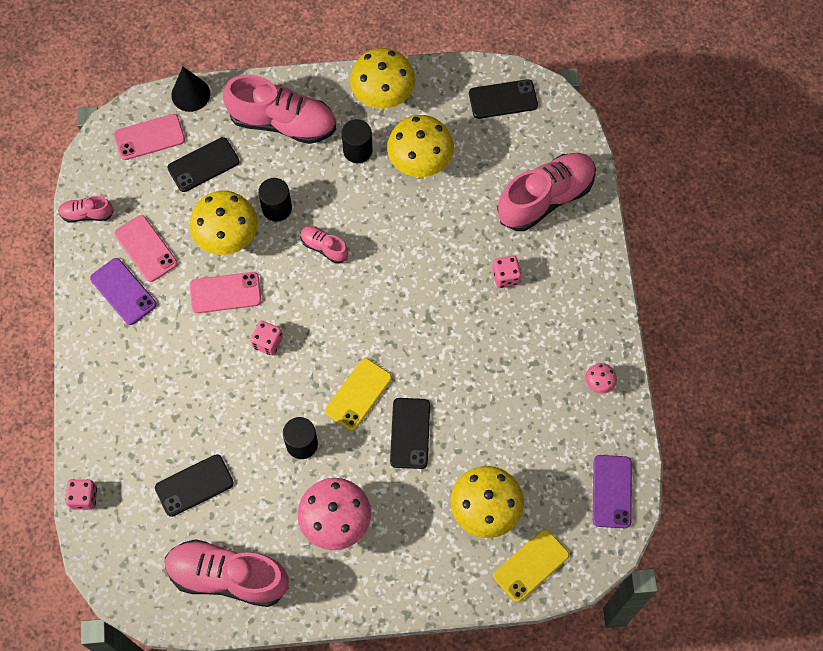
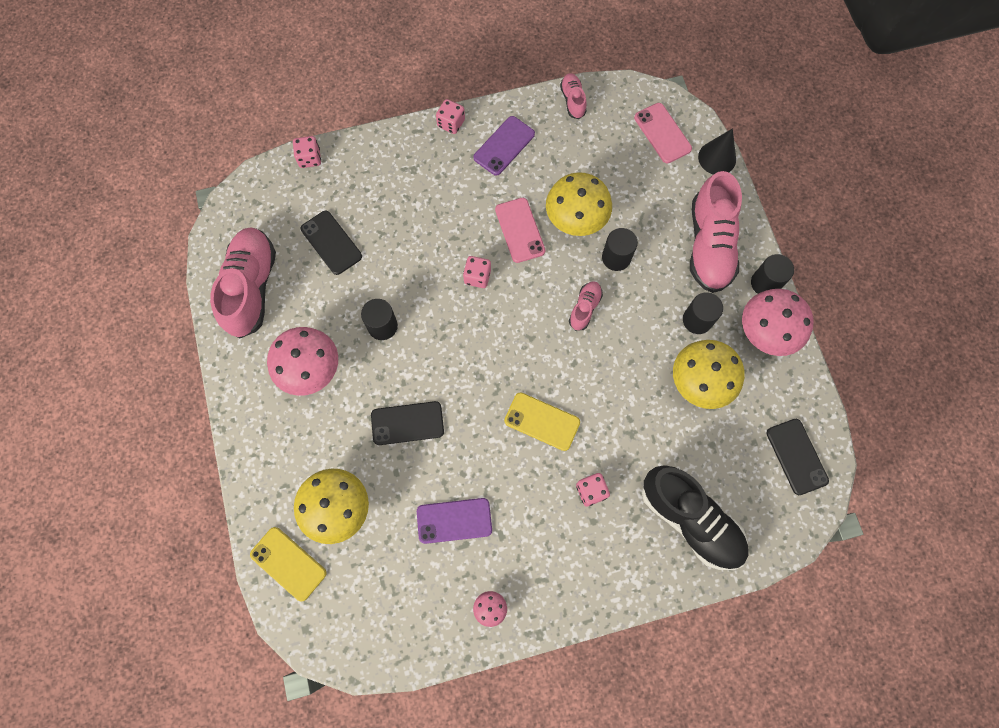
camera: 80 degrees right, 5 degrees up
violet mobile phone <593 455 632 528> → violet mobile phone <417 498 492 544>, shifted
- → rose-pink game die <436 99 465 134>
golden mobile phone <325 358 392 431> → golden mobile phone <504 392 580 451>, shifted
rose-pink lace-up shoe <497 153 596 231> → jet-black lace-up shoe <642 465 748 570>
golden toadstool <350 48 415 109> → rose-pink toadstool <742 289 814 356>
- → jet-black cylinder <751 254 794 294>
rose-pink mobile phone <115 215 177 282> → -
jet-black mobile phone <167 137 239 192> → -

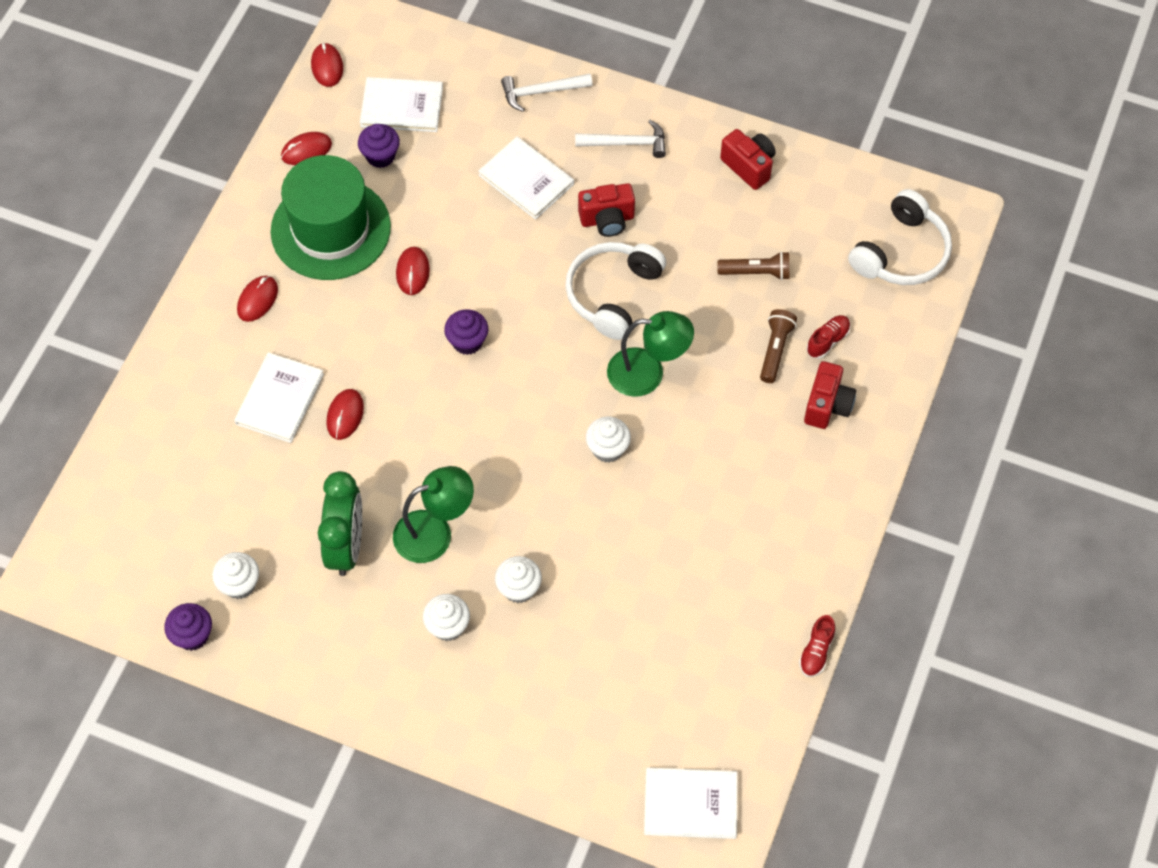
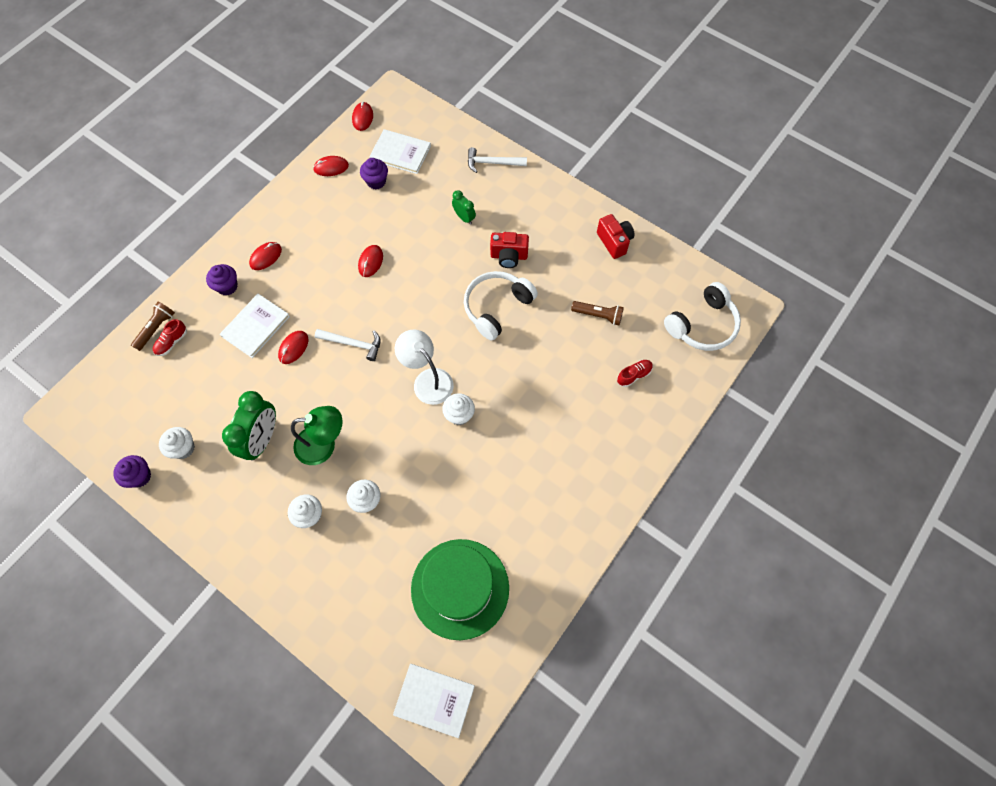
camera: 15 degrees right, 5 degrees up
brown pocket torch <760 309 797 383> → brown pocket torch <131 302 175 351>, shifted
scarlet lace-up shoe <799 615 835 677> → scarlet lace-up shoe <153 319 187 356>, shifted
violet cupcake <444 309 488 355> → violet cupcake <206 264 238 296>, shifted
white carpenter's hammer <575 120 666 158> → white carpenter's hammer <315 329 381 361>, shifted
- → white lamp <395 329 454 405>
leaf-green hat <271 155 391 280> → leaf-green hat <411 539 509 640>, shifted
white hardback <478 137 574 220> → leaf-green alarm clock <452 190 476 225>
leaf-green lamp <607 311 694 397> → -
scarlet camera <804 361 856 429> → -

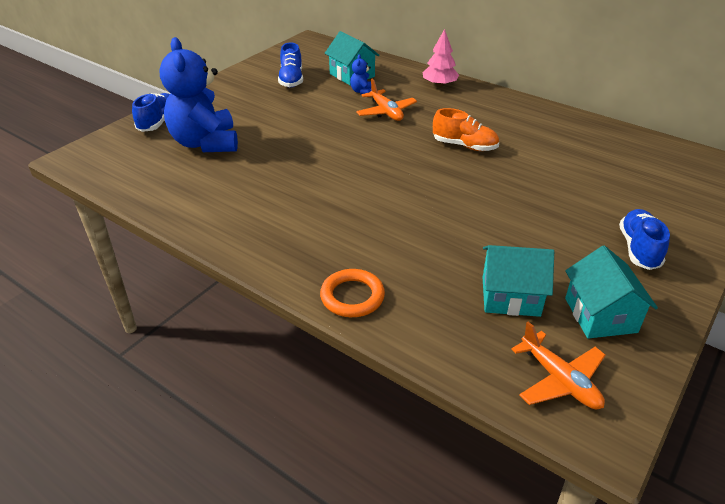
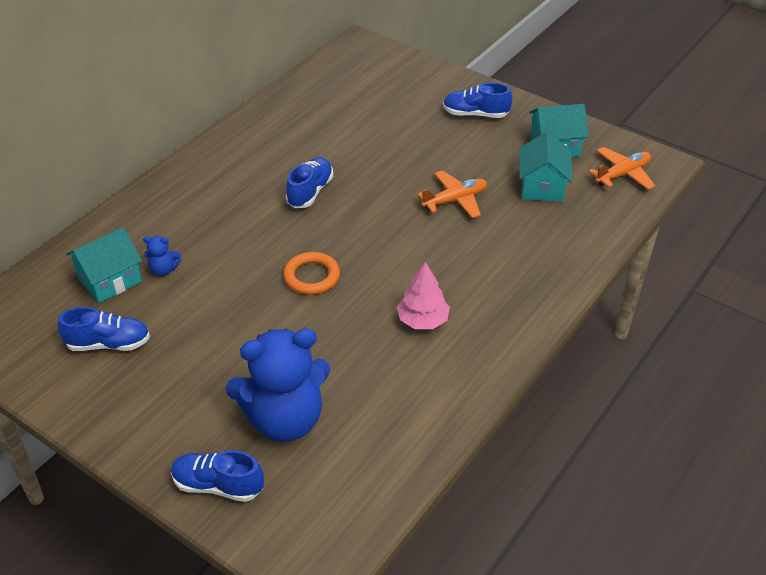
camera: 90 degrees left, 5 degrees up
bright orange ring <320 269 385 317> → bright orange ring <283 252 340 295>, shifted
bright orange lace-up shoe <433 108 499 151> → cobalt lace-up shoe <286 157 333 208>
rose-pink tree <423 29 459 87> → rose-pink tree <397 262 450 329>, shifted
bright orange plane <356 79 417 121> → bright orange plane <417 171 487 218>, shifted

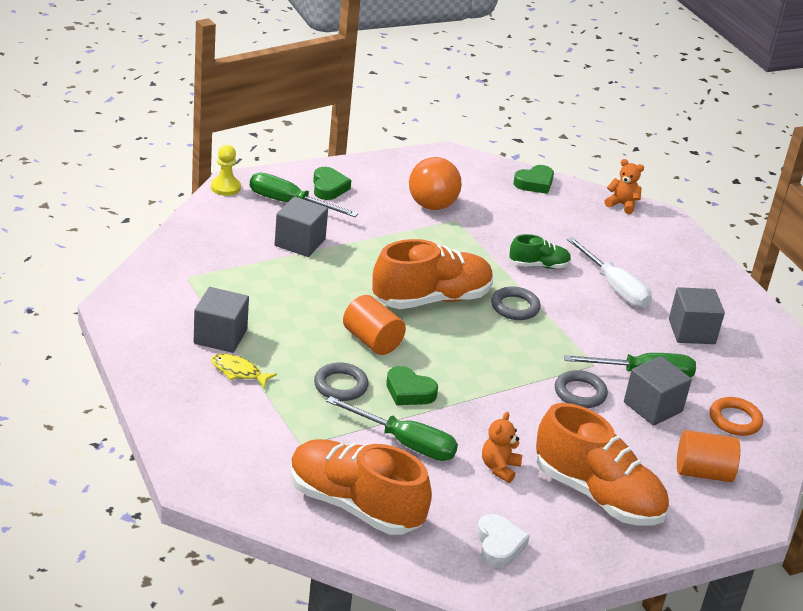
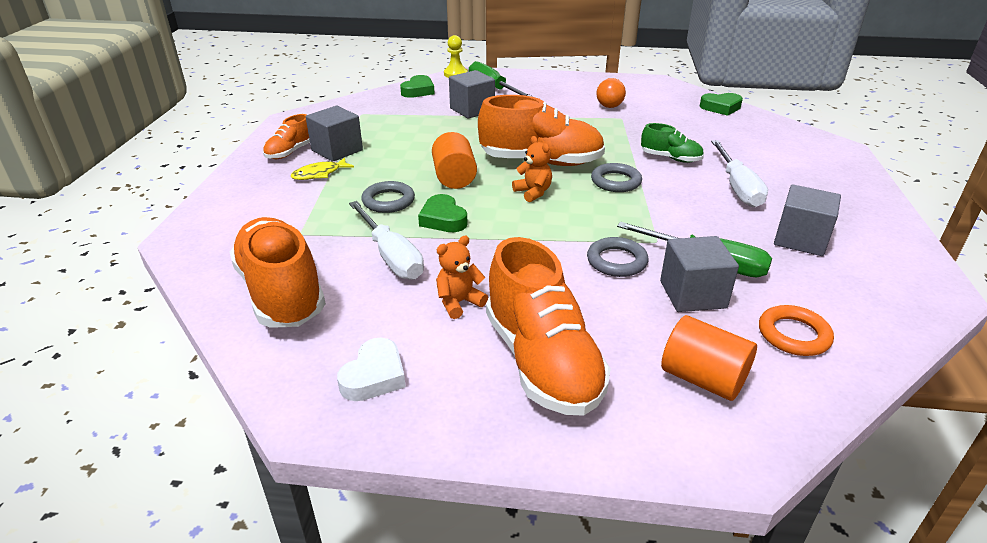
camera: 35 degrees right, 0 degrees up
- → bright orange lace-up shoe <263 114 310 159>
golden fish figure <211 353 277 388> → golden fish figure <291 157 354 180>, 90 degrees counterclockwise
leaf-green flat screwdriver <326 396 458 461> → white flat screwdriver <349 201 424 280>
leaf-green love heart <313 167 351 200> → leaf-green love heart <400 75 435 98>, shifted
bright orange stuffed bear <604 159 644 214> → bright orange stuffed bear <512 136 552 202>, shifted
bright orange ball <409 157 462 210> → bright orange ball <596 78 626 108>, x0.61

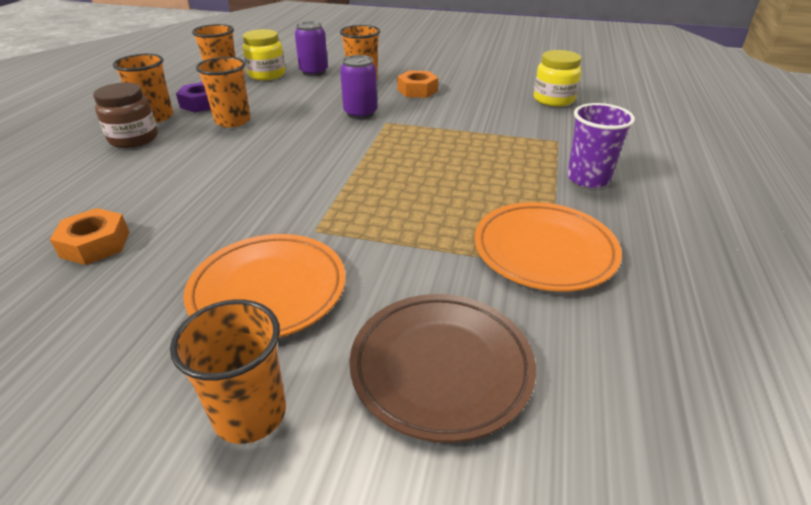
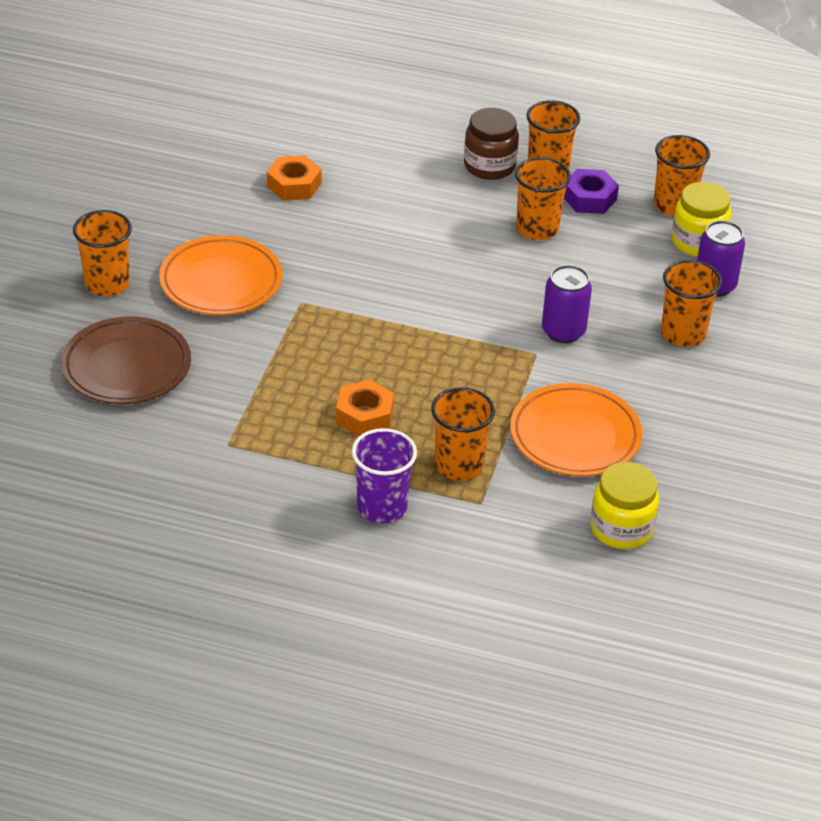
camera: 90 degrees right, 5 degrees up
bright orange nut <397 71 438 98> → bright orange nut <336 379 394 436>, shifted
- → bright orange tumbler <431 387 495 480>
bright orange flat dish <474 202 622 292> → bright orange flat dish <510 383 643 476>, shifted

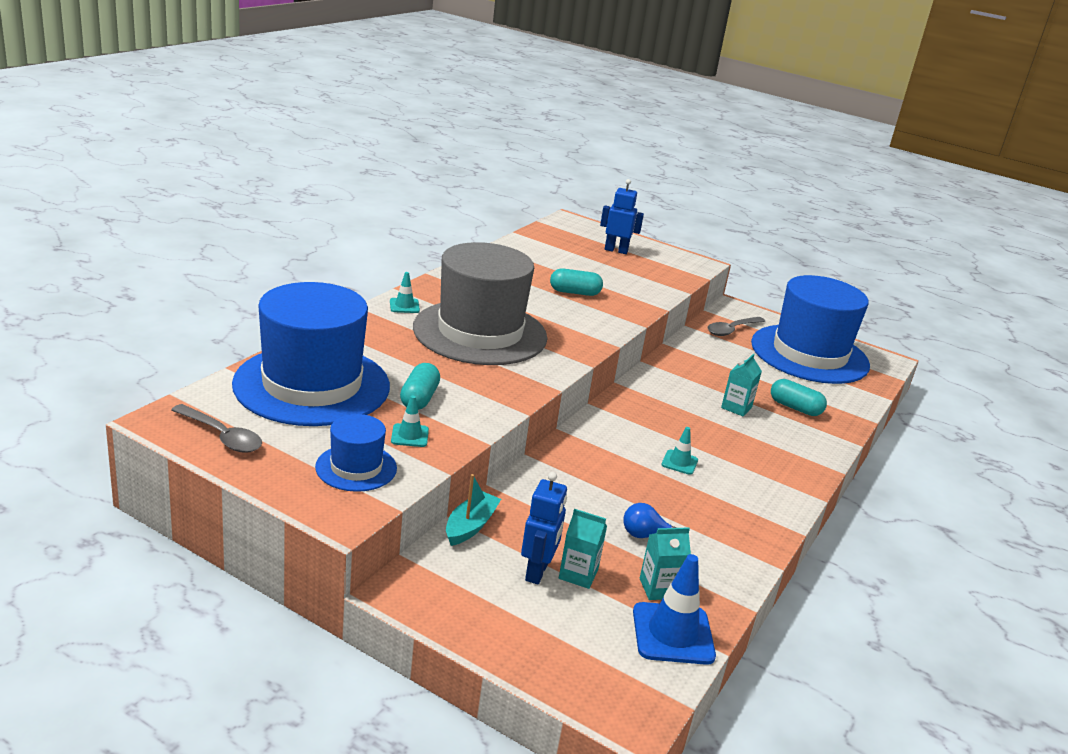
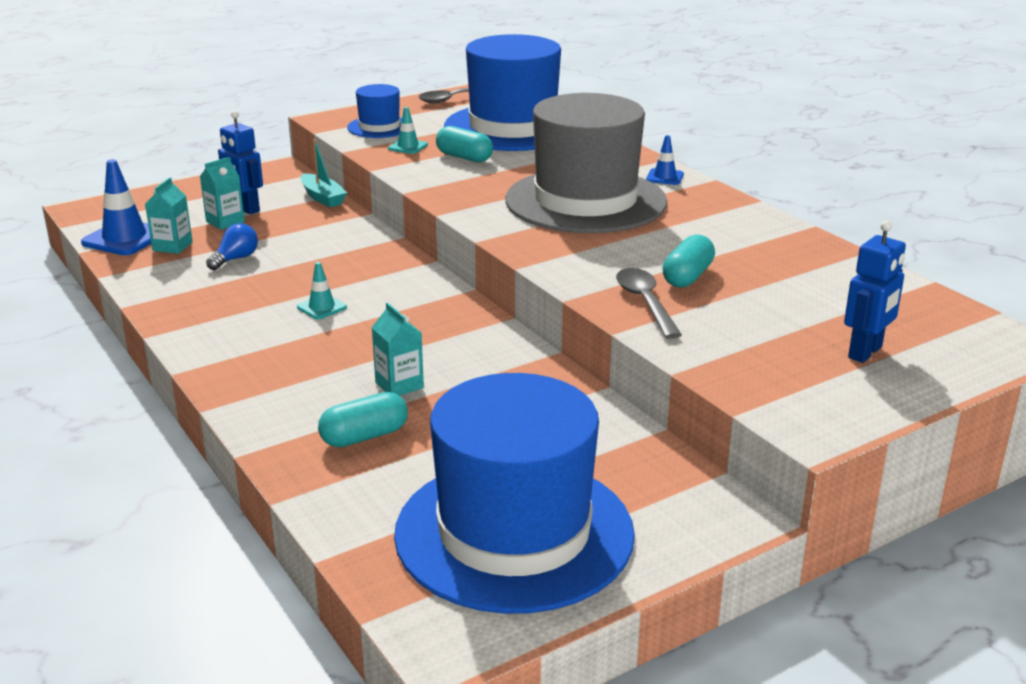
camera: 120 degrees right, 0 degrees up
gray spoon <708 317 765 336> → gray spoon <616 268 682 339>, shifted
teal safety cone <390 272 420 313> → cobalt safety cone <646 135 684 185>

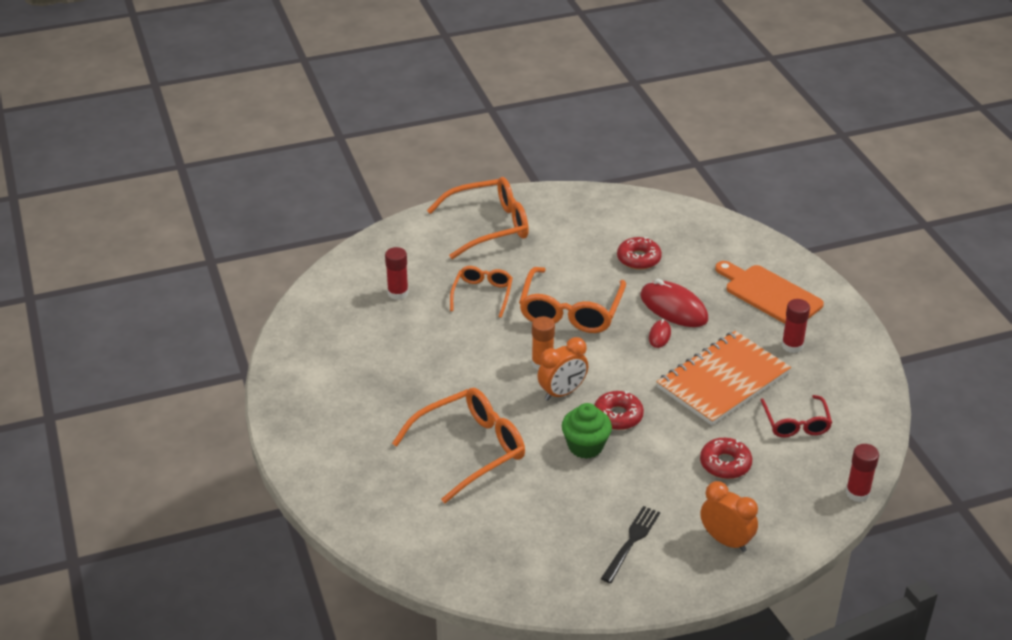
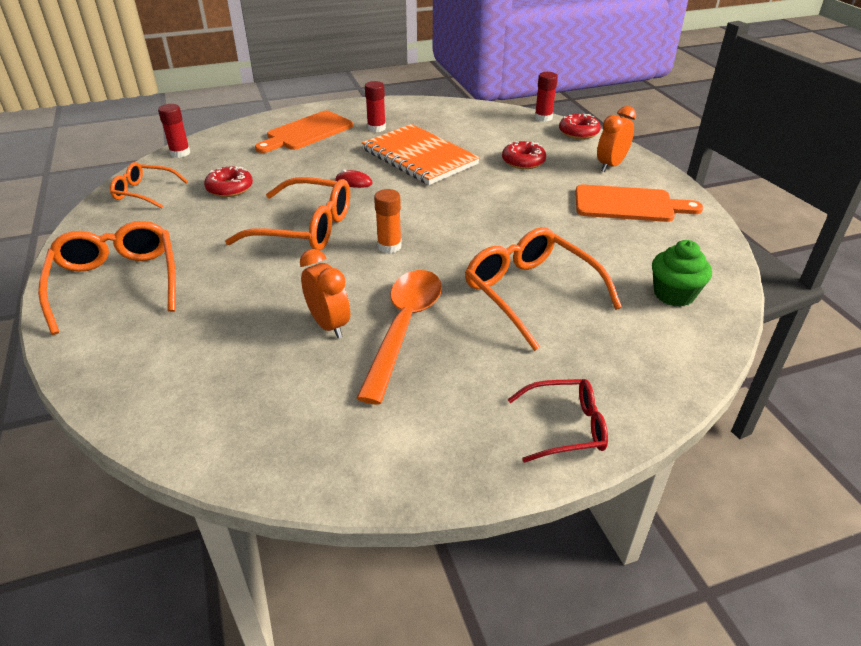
camera: 90 degrees left, 0 degrees up
bright orange glasses <450 266 513 318> → bright orange glasses <110 162 188 209>, shifted
scarlet glue <385 247 409 300> → scarlet glue <158 104 190 158>, shifted
bright orange alarm clock <538 337 588 401> → bright orange alarm clock <300 249 350 338>, shifted
- → bright orange spoon <356 270 442 405>
scarlet glasses <761 395 832 437> → scarlet glasses <508 379 608 463>, shifted
scarlet donut <594 391 644 430> → scarlet donut <559 114 601 139>, shifted
jet-black dinner fork <601 506 660 583> → bright orange cutting board <575 185 703 222>
leaf-green cupcake <562 403 612 459> → leaf-green cupcake <652 240 712 307>, shifted
scarlet mouse <641 279 708 327> → -

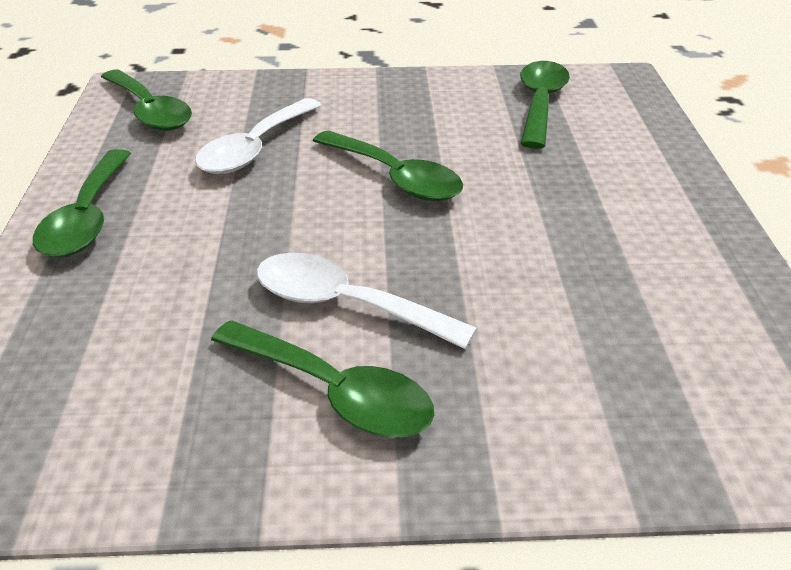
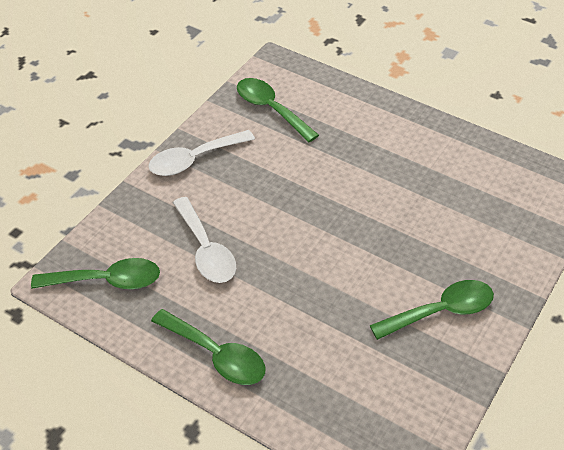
camera: 55 degrees left, 10 degrees up
white spoon <256 253 477 349> → white spoon <148 130 255 176>, shifted
leaf-green spoon <313 131 463 201> → -

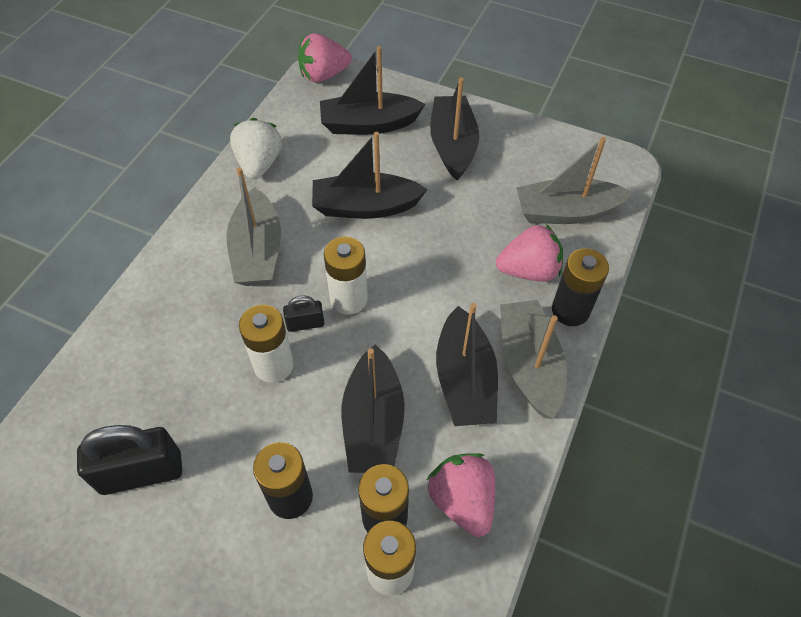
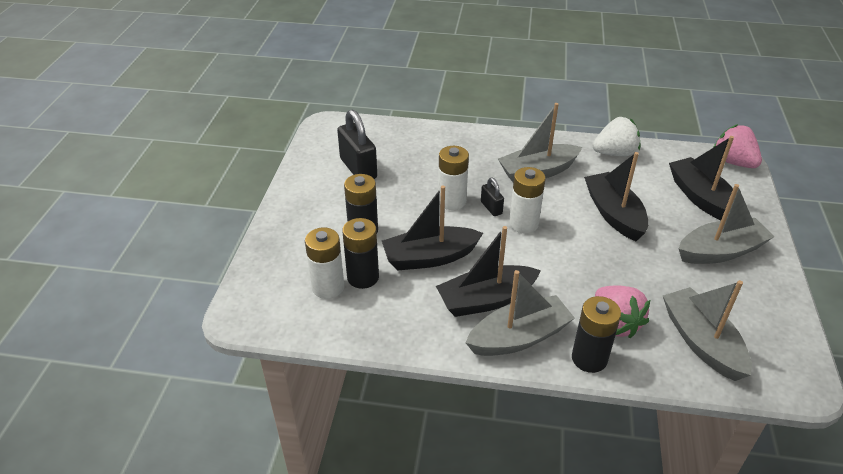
camera: 75 degrees right, 15 degrees down
jet-black boat <430 78 479 181> → gray boat <679 184 775 264>
rose-pink toy strawberry <427 453 495 537> → -

